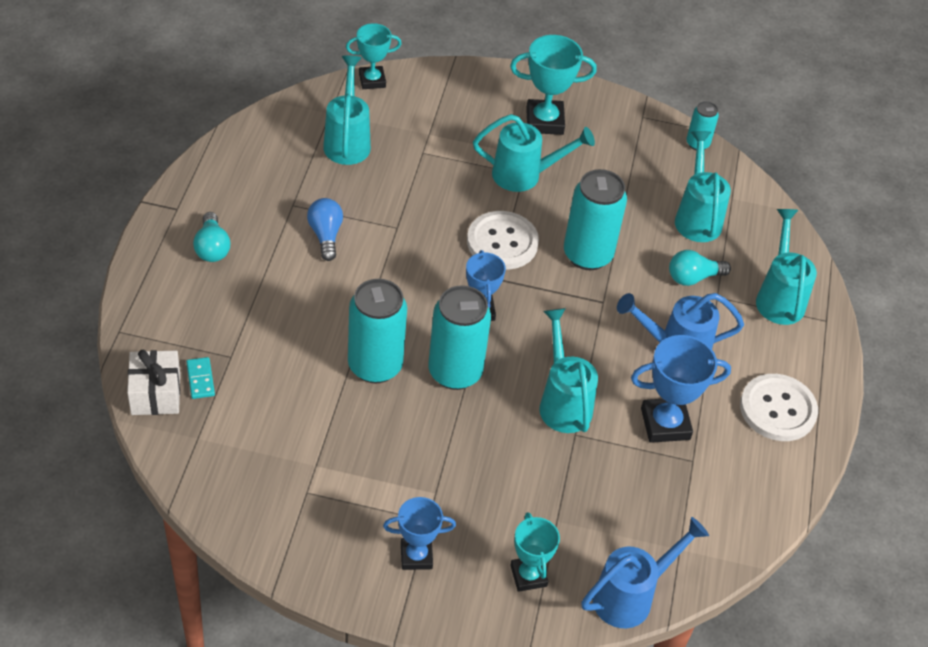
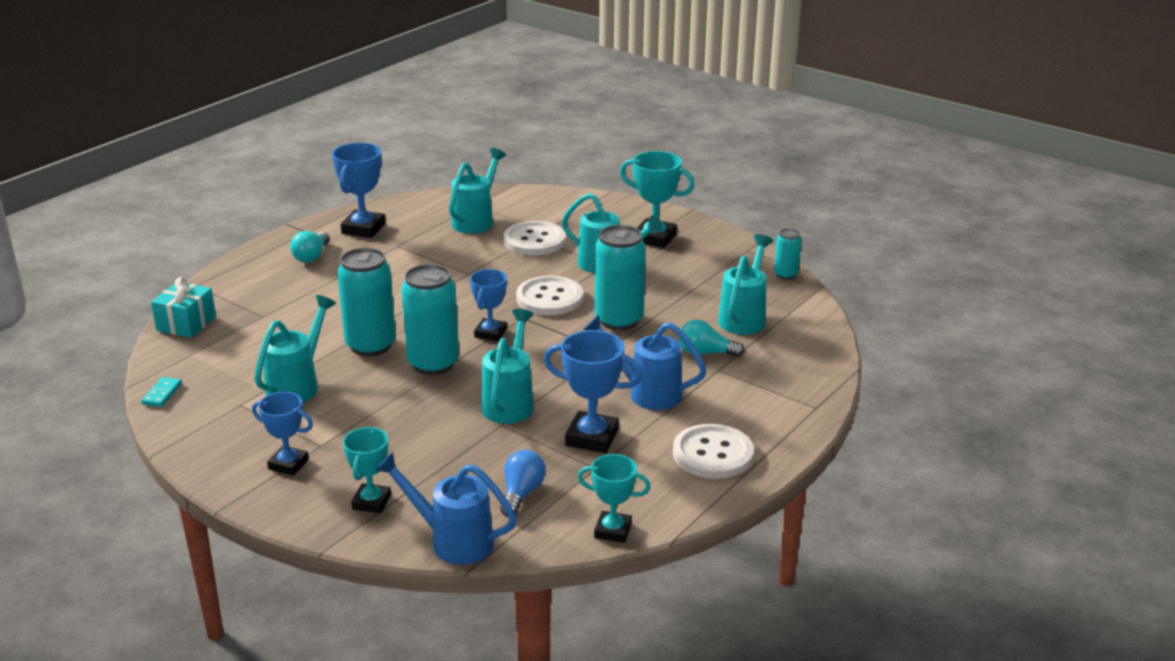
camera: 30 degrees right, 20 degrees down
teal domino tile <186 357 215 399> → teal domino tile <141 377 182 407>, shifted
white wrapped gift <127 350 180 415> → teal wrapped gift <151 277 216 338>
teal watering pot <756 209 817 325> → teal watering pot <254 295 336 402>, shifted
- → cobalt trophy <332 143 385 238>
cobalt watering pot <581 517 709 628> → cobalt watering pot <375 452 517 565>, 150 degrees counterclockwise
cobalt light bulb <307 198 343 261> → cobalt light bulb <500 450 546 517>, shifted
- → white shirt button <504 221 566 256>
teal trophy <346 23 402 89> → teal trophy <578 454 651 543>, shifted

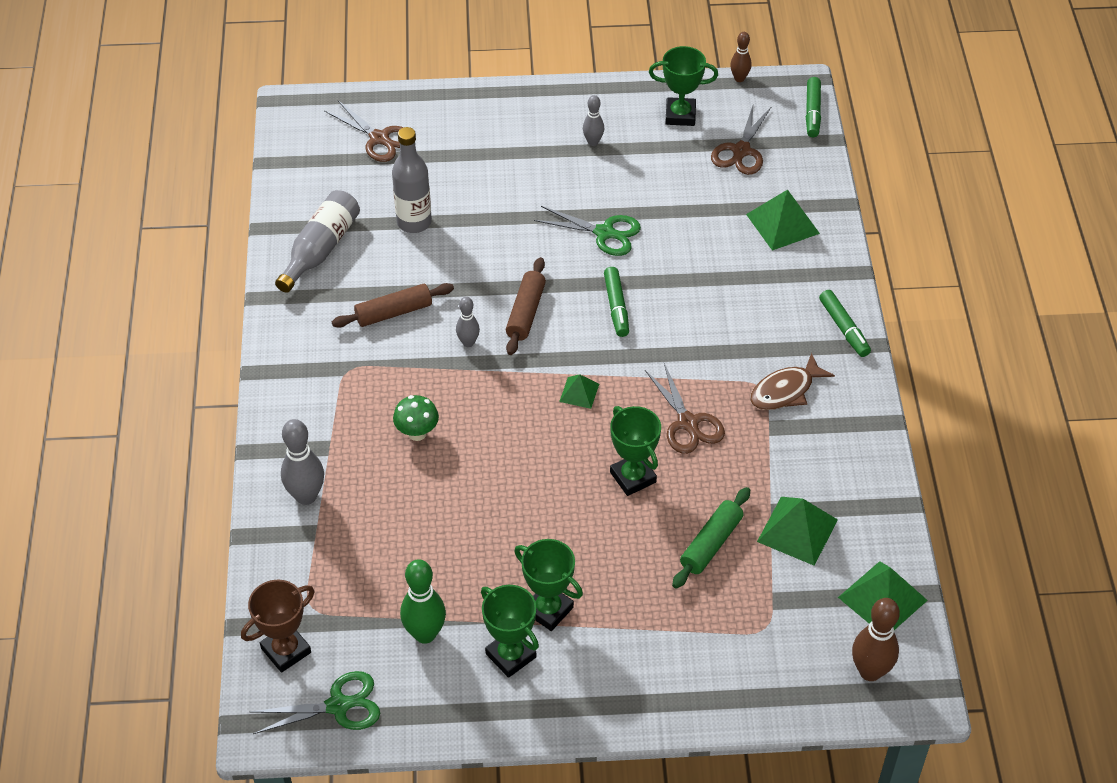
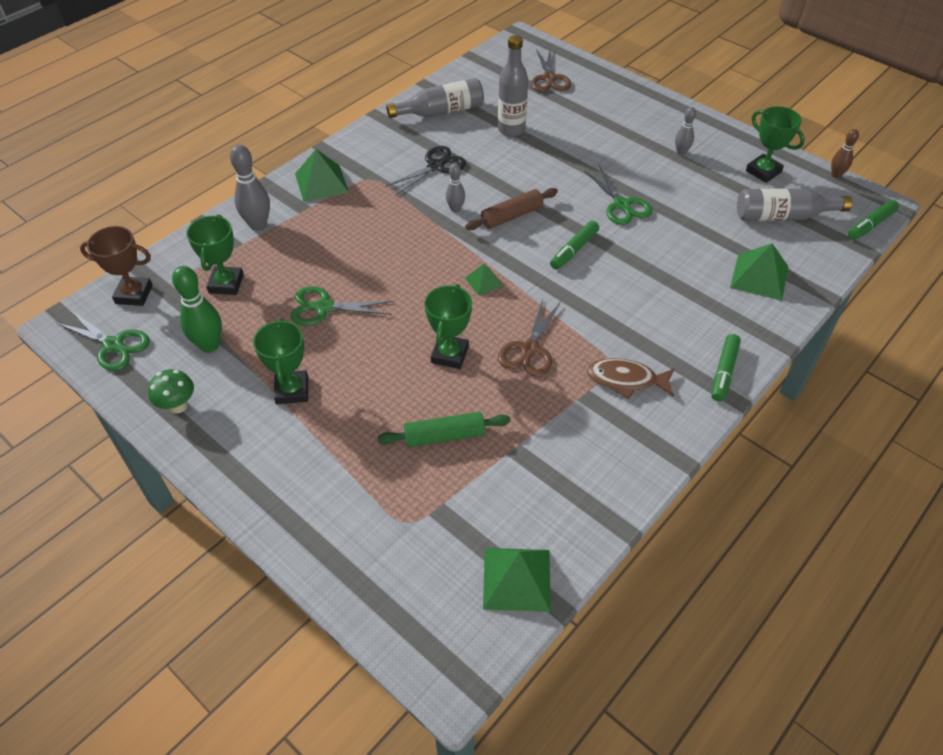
camera: 45 degrees right, 0 degrees up
leaf-green toadstool <393 395 439 441> → leaf-green toadstool <148 369 194 414>, shifted
leaf-green trophy <481 585 539 678> → leaf-green trophy <186 215 244 295>, shifted
- → leaf-green shears <291 286 393 326>
leaf-green pyramid shape <757 497 838 566> → leaf-green pyramid shape <295 149 349 202>, shifted
brown dough roller <332 283 454 328> → jet-black shears <385 146 466 195>
brown shears <711 103 772 175> → gray bottle <737 188 852 221>
brown skittle <852 598 900 681> → -

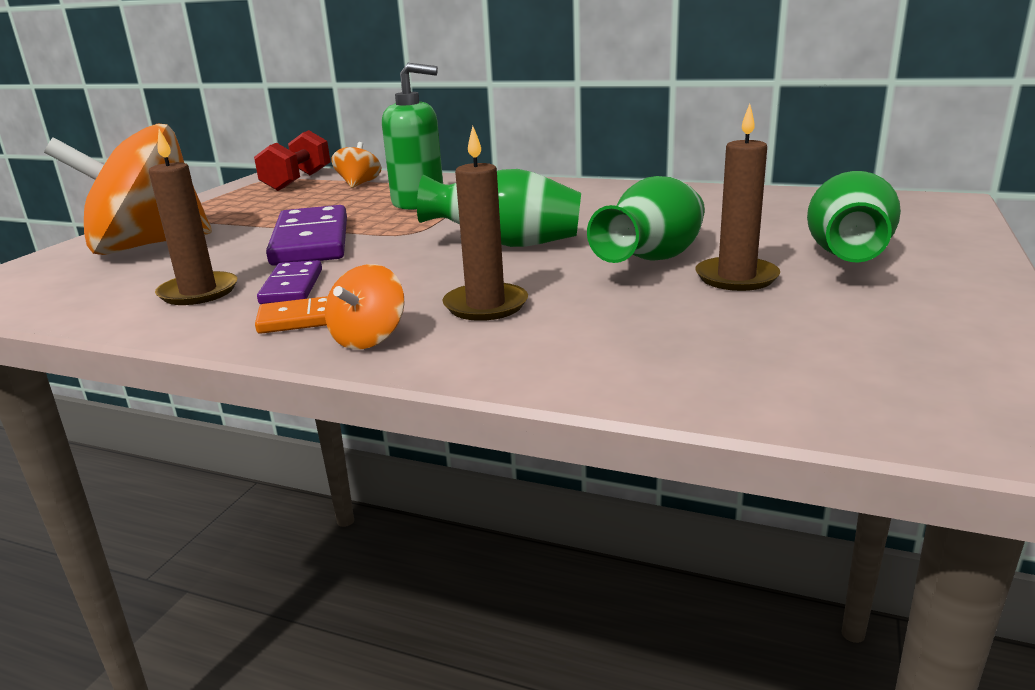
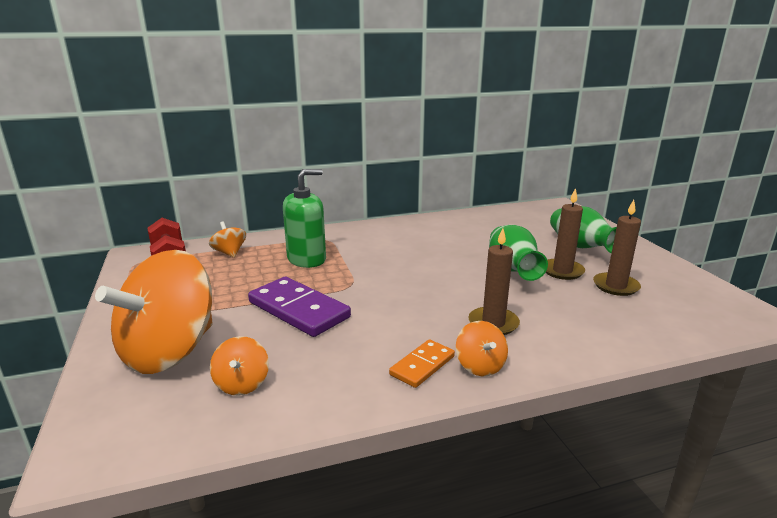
camera: 40 degrees left, 0 degrees up
- → bright orange whirligig <210 336 269 395>
brown wax candle <149 129 237 305> → brown wax candle <593 200 641 296>, shifted
violet domino tile <257 260 322 304> → -
leaf-green flower vase <417 169 581 247> → -

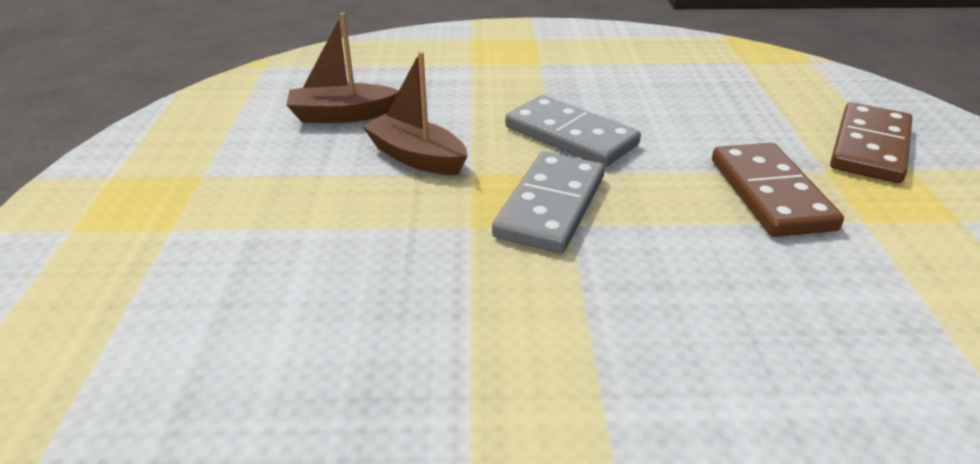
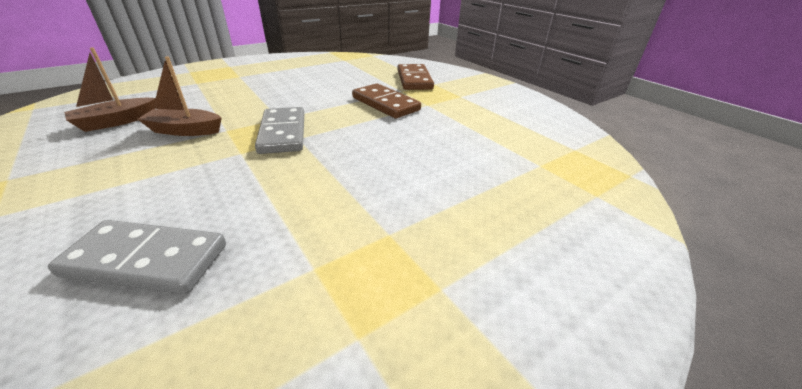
camera: 35 degrees left, 0 degrees up
gray domino tile <505 95 641 167> → gray domino tile <48 220 226 294>, shifted

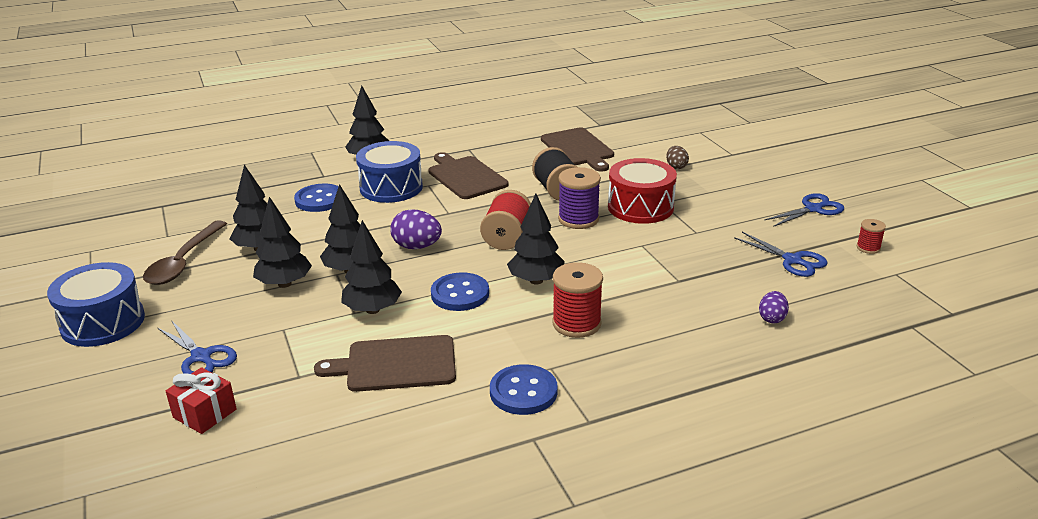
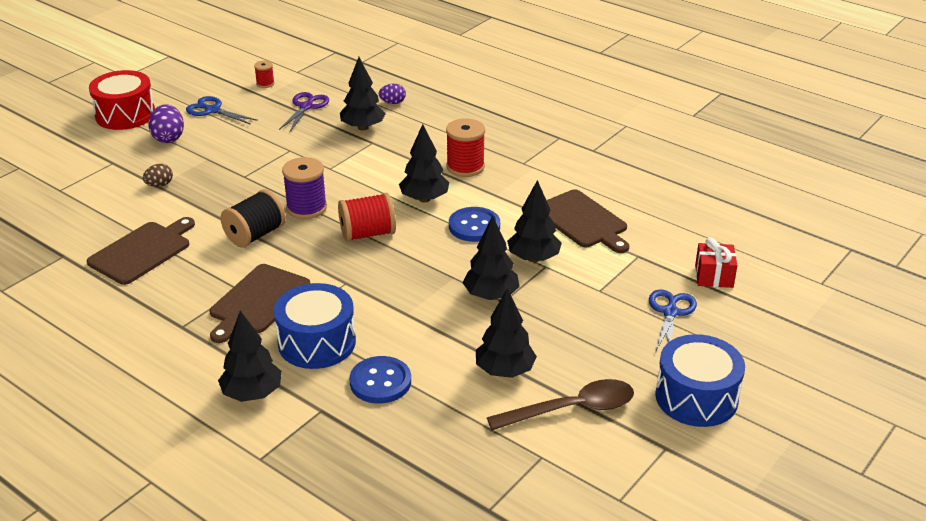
camera: 120 degrees left, 5 degrees up
scarlet toy drum <608 158 677 224> → scarlet toy drum <89 70 155 130>, shifted
violet egg <390 209 442 249> → violet egg <148 104 184 143>, shifted
cobalt shears <734 232 828 277> → violet shears <279 92 329 132>
jet-black tree <253 197 312 288> → jet-black tree <340 57 386 131>, shifted
cobalt shirt button <490 364 558 415> → -

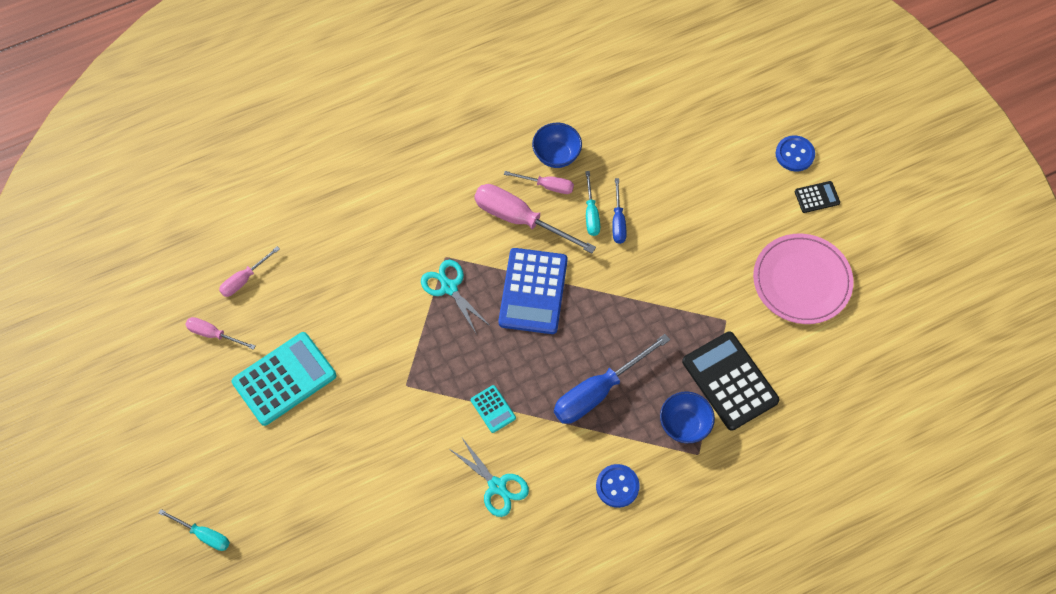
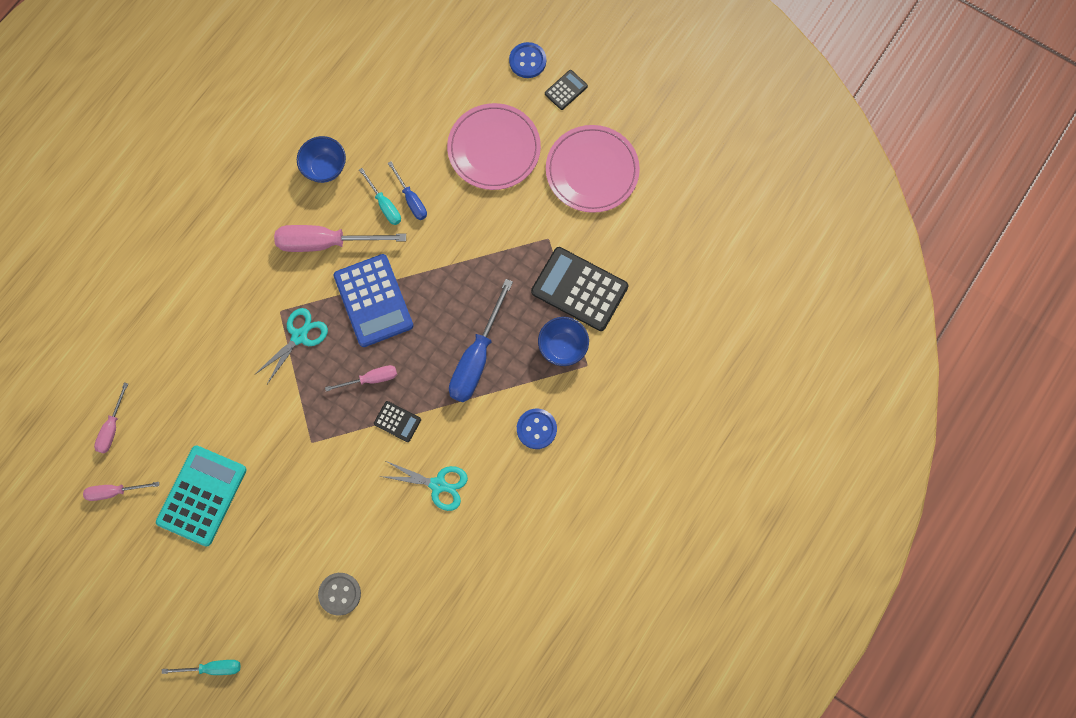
camera: 30 degrees left, 10 degrees up
teal shears <421 260 490 335> → teal shears <254 308 328 384>, 105 degrees clockwise
- → gray shirt button <318 573 361 616>
rose-pink flat screwdriver <504 171 574 194> → rose-pink flat screwdriver <325 365 397 391>, shifted
teal calculator <471 385 516 433> → jet-black calculator <374 401 421 442>
- → rose-pink flat dish <447 103 541 190>

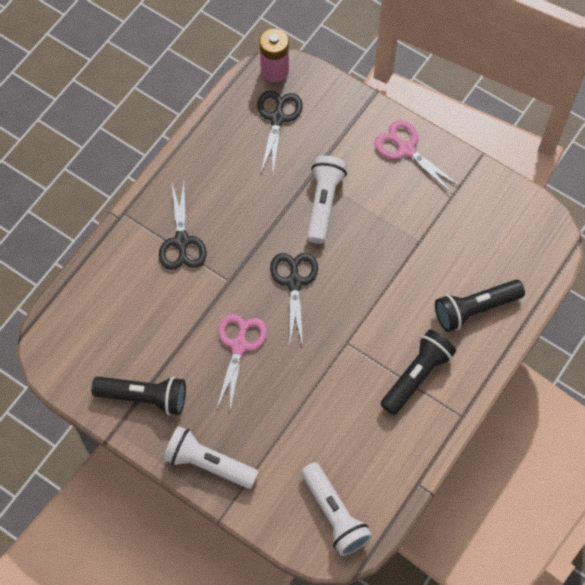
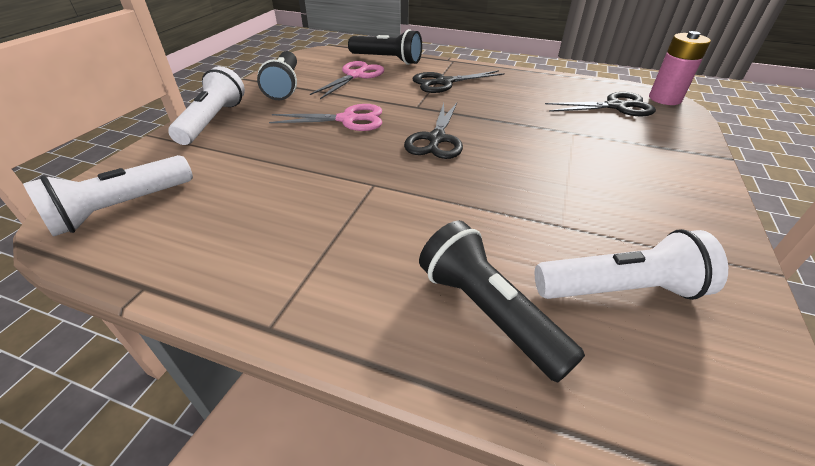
camera: 75 degrees right, 25 degrees down
rose-pink shears <374 120 461 194> → rose-pink shears <310 61 384 99>, shifted
jet-black pocket torch <380 330 456 415> → jet-black pocket torch <348 29 422 65>, shifted
jet-black shears <270 253 318 347> → jet-black shears <404 103 463 159>, 120 degrees clockwise
white pocket torch <307 155 347 244> → white pocket torch <535 229 728 300>, shifted

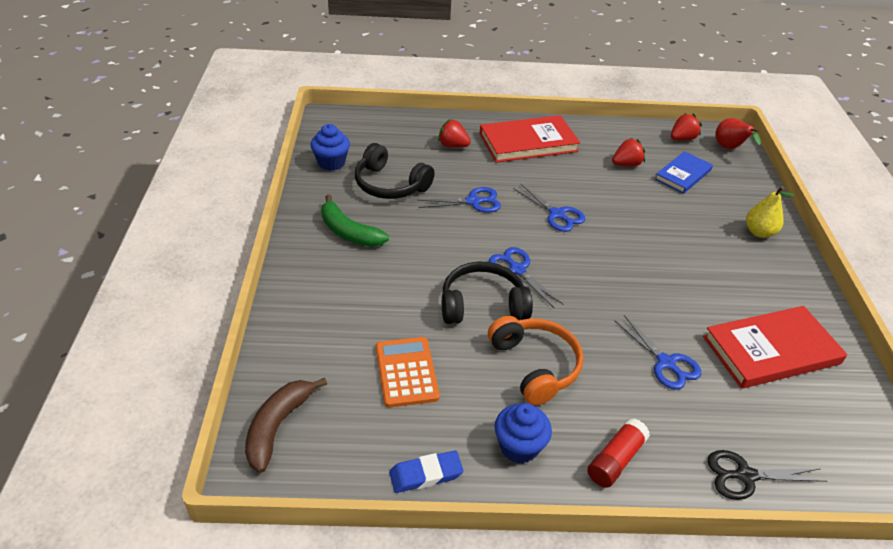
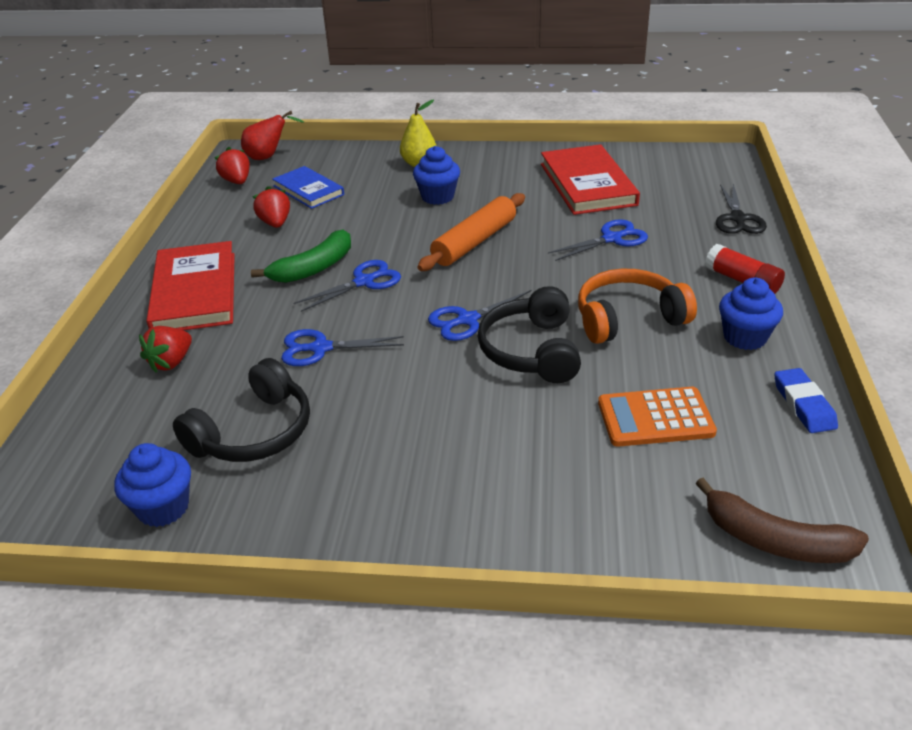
camera: 80 degrees left, 5 degrees down
leaf-green toy banana <321 194 389 247> → leaf-green toy banana <251 230 351 283>, shifted
cobalt shears <417 187 501 213> → cobalt shears <281 329 404 366>, 90 degrees counterclockwise
- → cobalt cupcake <413 146 460 205>
- → bright orange dough roller <418 193 525 271>

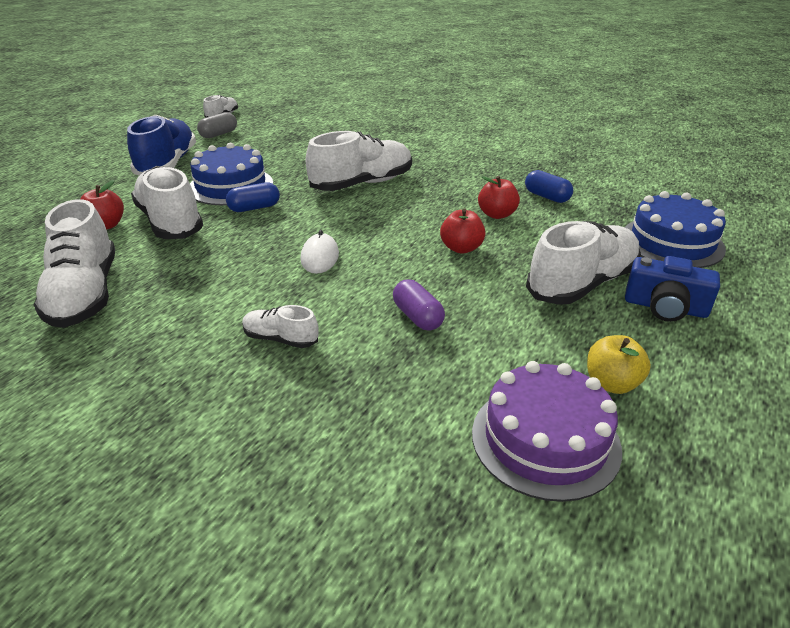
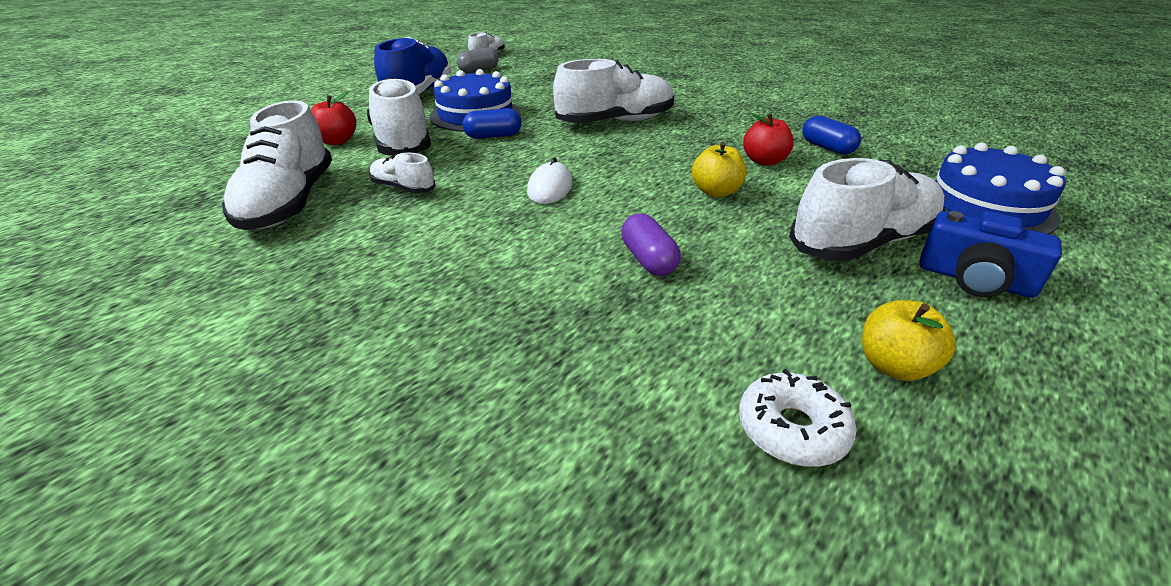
camera: 10 degrees right, 0 degrees up
white lace-up shoe <242 305 318 348> → white lace-up shoe <369 153 435 193>, shifted
scarlet toy apple <440 208 486 254> → golden toy apple <692 142 746 197>
violet cake <472 361 622 502> → white donut <739 369 857 467>

